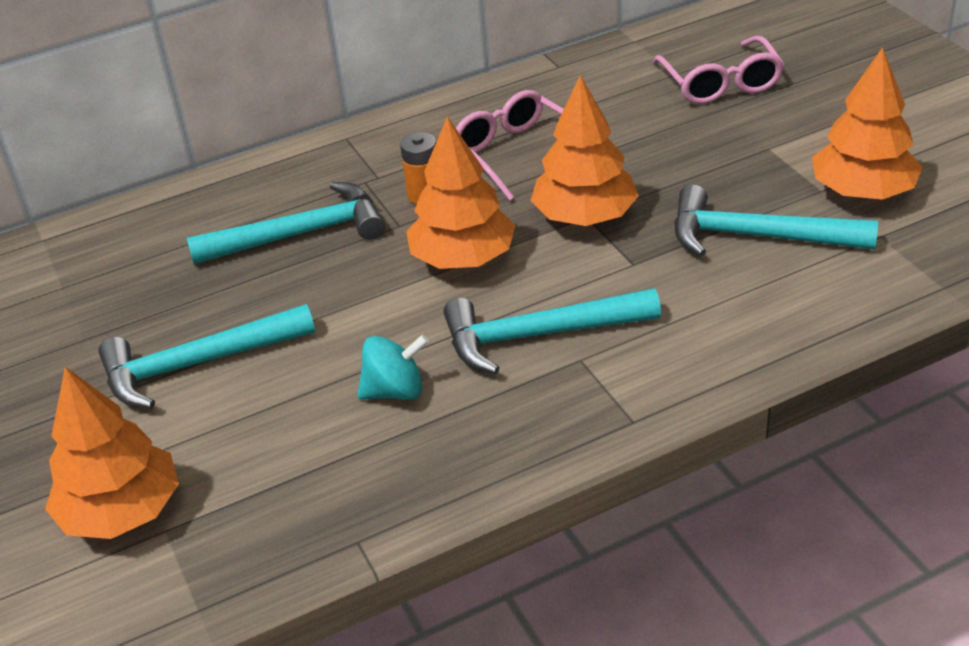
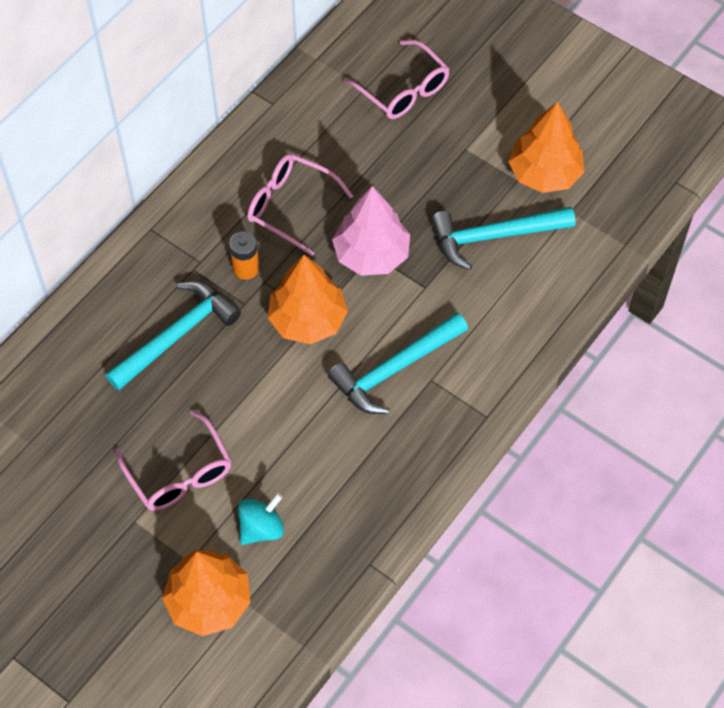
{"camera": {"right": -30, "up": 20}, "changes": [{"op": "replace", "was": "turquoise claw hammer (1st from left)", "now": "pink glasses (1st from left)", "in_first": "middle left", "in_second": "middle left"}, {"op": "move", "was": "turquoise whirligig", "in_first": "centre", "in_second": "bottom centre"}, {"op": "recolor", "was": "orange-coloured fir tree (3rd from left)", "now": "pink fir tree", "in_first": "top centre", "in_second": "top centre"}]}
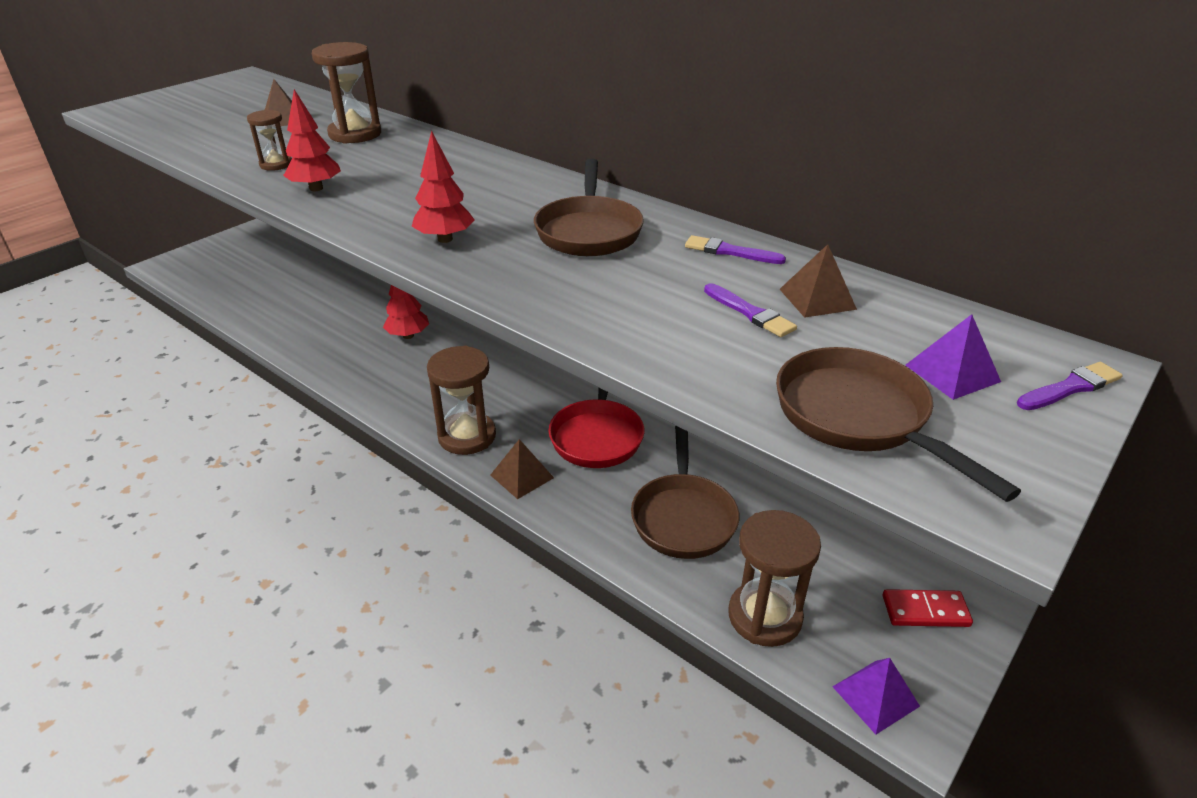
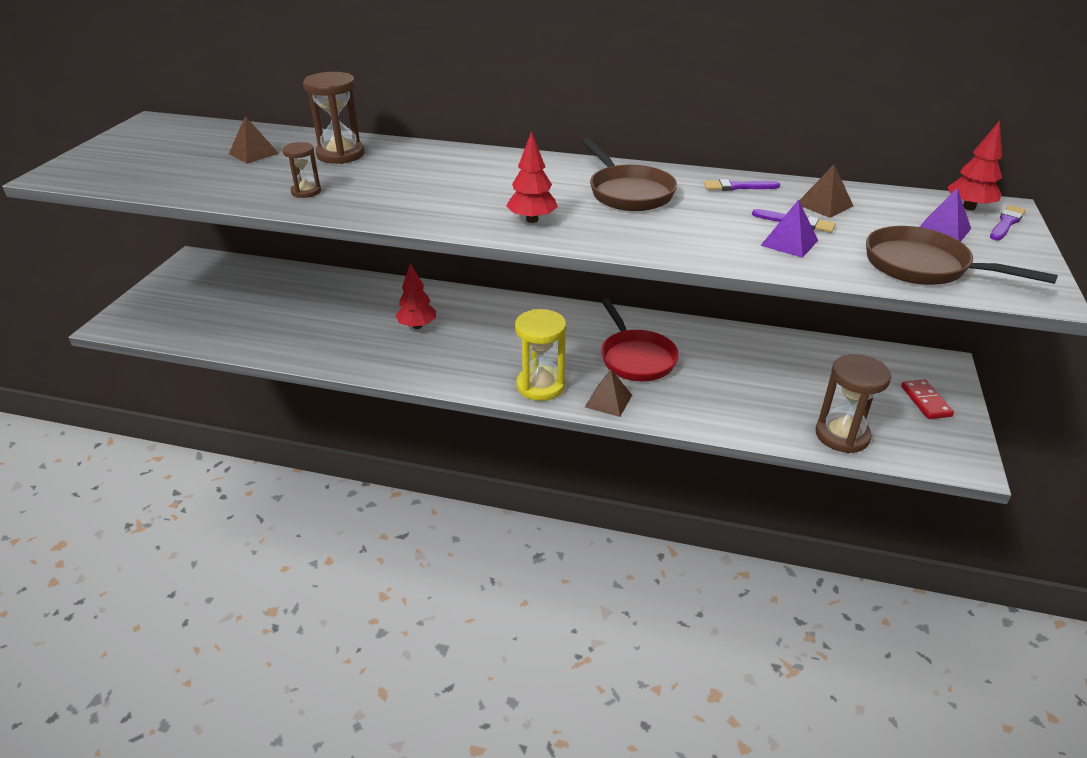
{"camera": {"right": -25, "up": 0}, "changes": [{"op": "recolor", "was": "russet sand timer (3rd from left)", "now": "golden sand timer", "in_first": "centre", "in_second": "centre"}, {"op": "move", "was": "royal purple pyramid shape (1st from left)", "in_first": "bottom right", "in_second": "top right"}, {"op": "rotate", "was": "scarlet domino", "in_first": "bottom right", "in_second": "middle right", "clockwise": -75}, {"op": "move", "was": "scarlet fir tree (1st from left in the first image)", "now": "scarlet fir tree (3rd from left)", "in_first": "top left", "in_second": "top right"}, {"op": "delete", "was": "russet frying pan (2nd from left)", "in_first": "centre"}]}
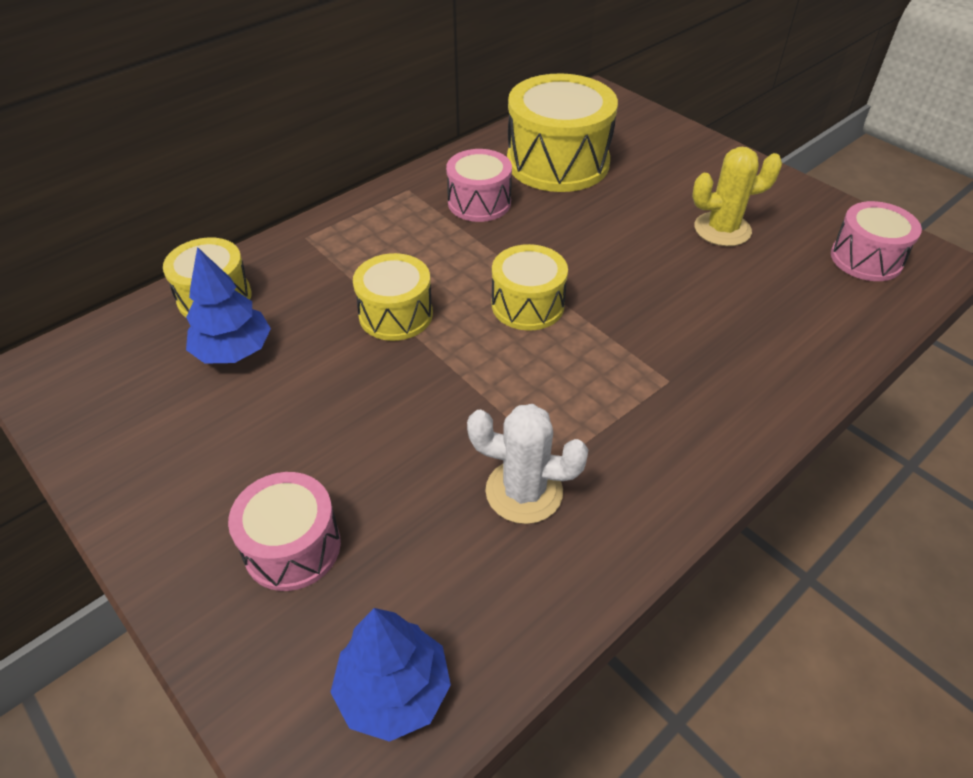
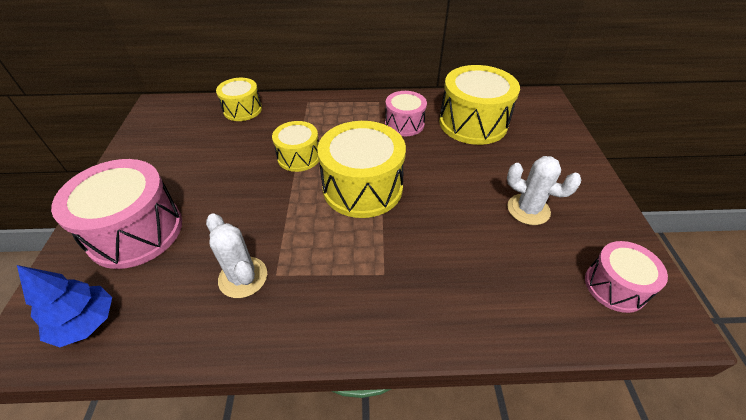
{"camera": {"right": 40, "up": 0}, "changes": [{"op": "resize", "was": "pink toy drum (1st from left)", "in_first": "bottom left", "in_second": "middle left", "ratio": 1.72}, {"op": "resize", "was": "golden toy drum (3rd from left)", "in_first": "centre", "in_second": "centre", "ratio": 1.72}, {"op": "recolor", "was": "golden cactus", "now": "snow-white cactus (2nd from left)", "in_first": "top right", "in_second": "middle right"}, {"op": "delete", "was": "blue fir tree (1st from left)", "in_first": "middle left"}]}
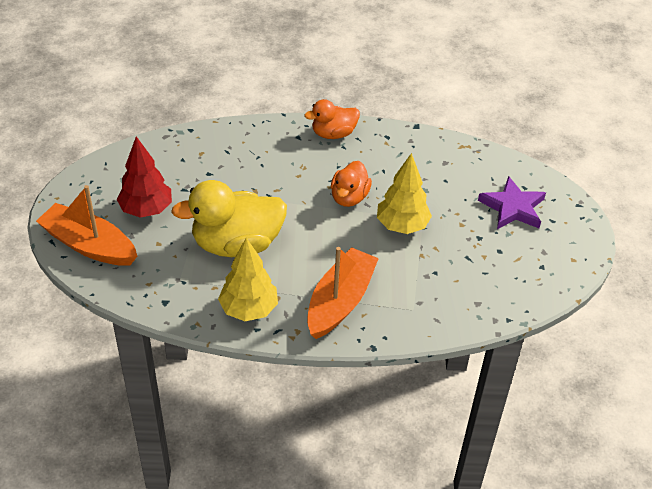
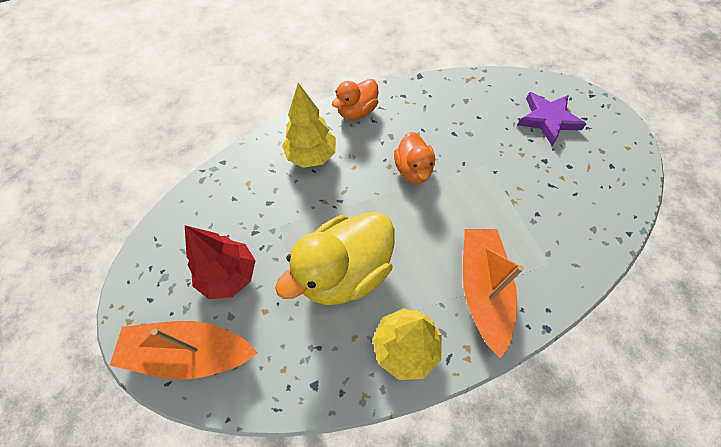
{"camera": {"right": -25, "up": 15}, "changes": [{"op": "move", "was": "golden fir tree (2nd from left in the first image)", "now": "golden fir tree (1st from left)", "in_first": "centre", "in_second": "top centre"}]}
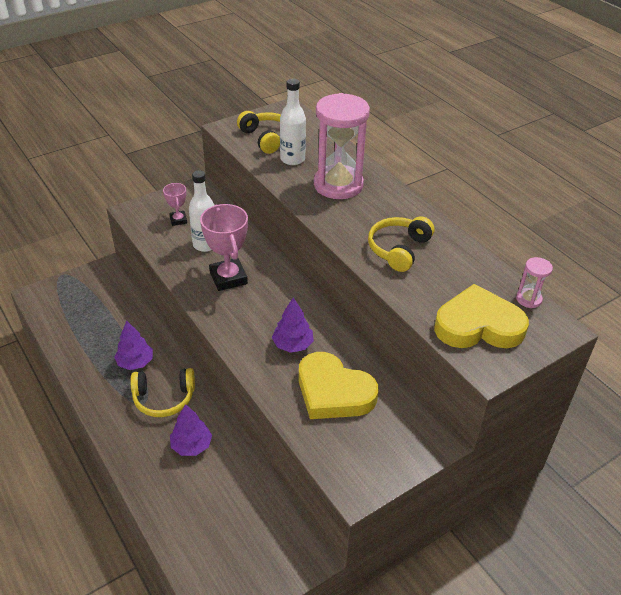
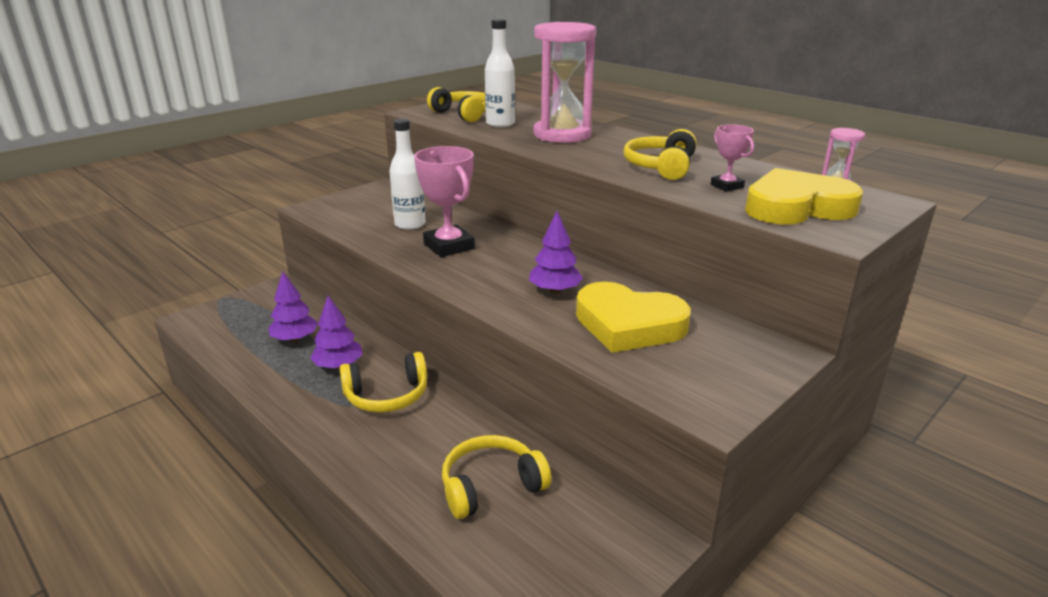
{"camera": {"right": -10, "up": -15}, "changes": [{"op": "move", "was": "royal purple fir tree (2nd from left in the first image)", "now": "royal purple fir tree (1st from left)", "in_first": "bottom left", "in_second": "middle left"}, {"op": "insert", "now": "golden headphones (3rd from left)", "in_second": "bottom centre"}, {"op": "move", "was": "pink trophy (1st from left in the first image)", "now": "pink trophy (2nd from left)", "in_first": "middle left", "in_second": "top right"}]}
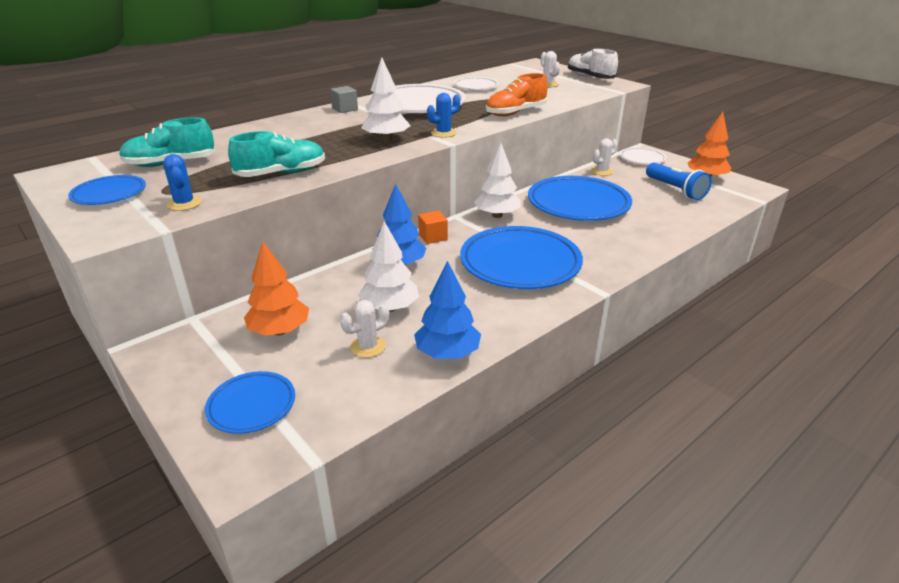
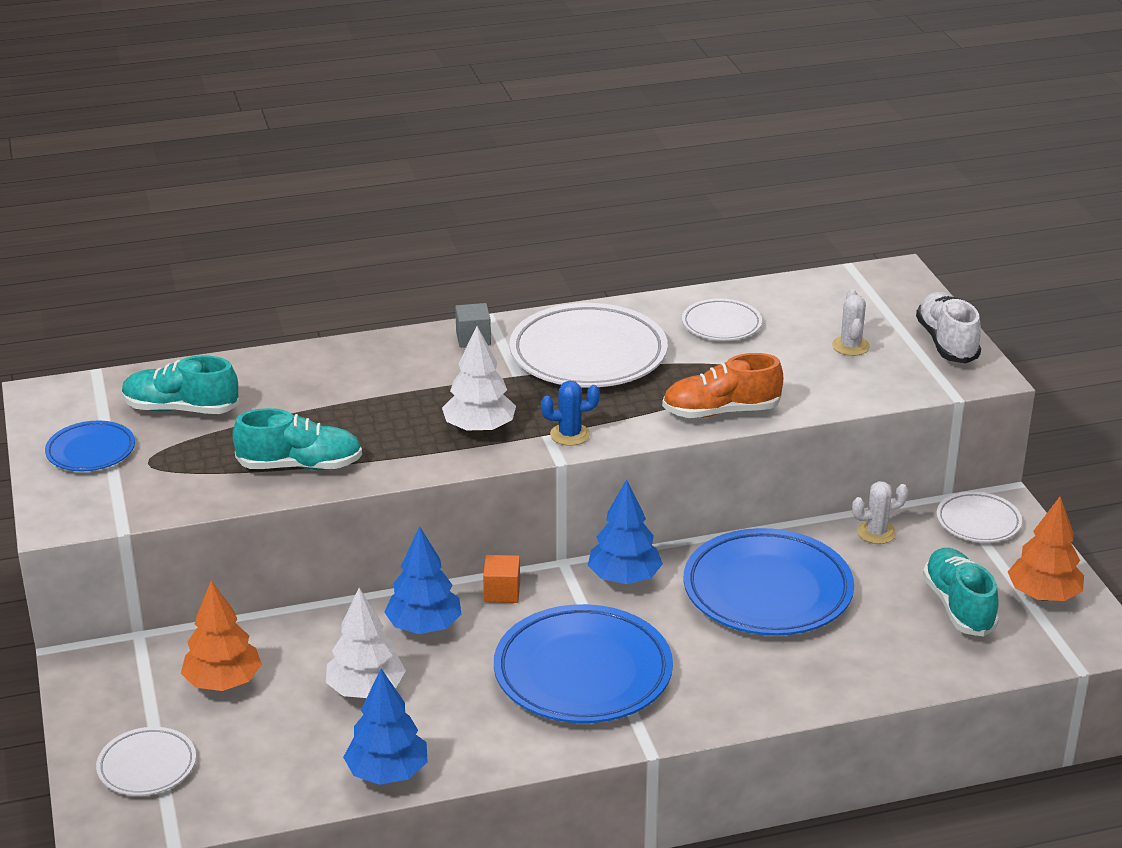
{"camera": {"right": 25, "up": 0}, "changes": [{"op": "recolor", "was": "blue flat dish (2nd from left)", "now": "snow-white flat dish (1st from left)", "in_first": "bottom left", "in_second": "bottom left"}, {"op": "recolor", "was": "snow-white fir tree (3rd from left)", "now": "blue fir tree (3rd from left)", "in_first": "top centre", "in_second": "centre"}, {"op": "replace", "was": "blue pocket torch", "now": "turquoise shoe (3rd from left)", "in_first": "top right", "in_second": "bottom right"}, {"op": "delete", "was": "blue cactus (1st from left)", "in_first": "top left"}, {"op": "delete", "was": "snow-white cactus (1st from left)", "in_first": "centre"}]}
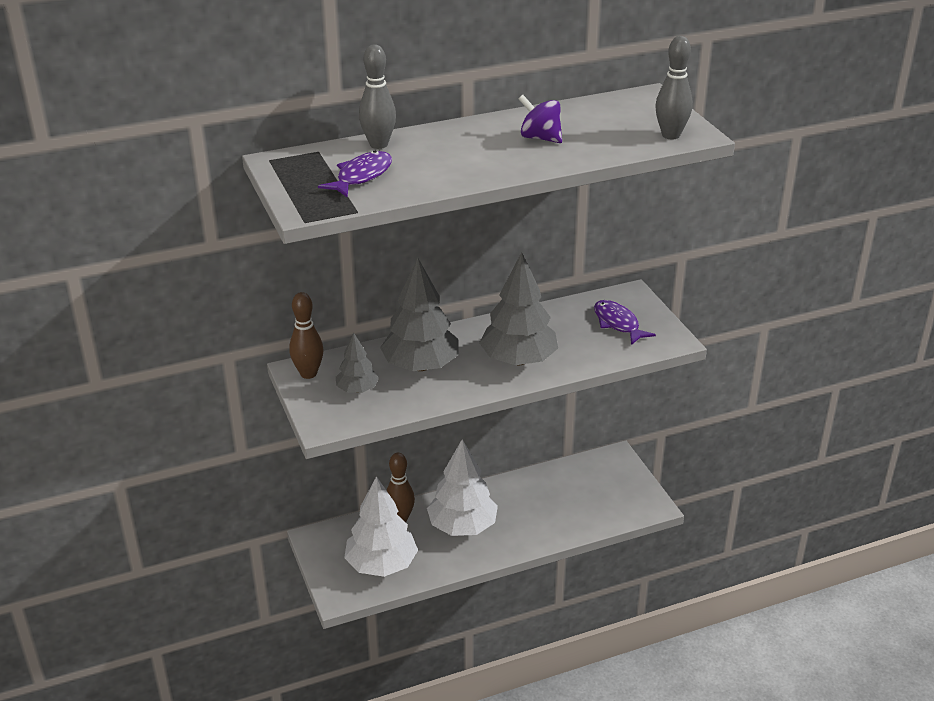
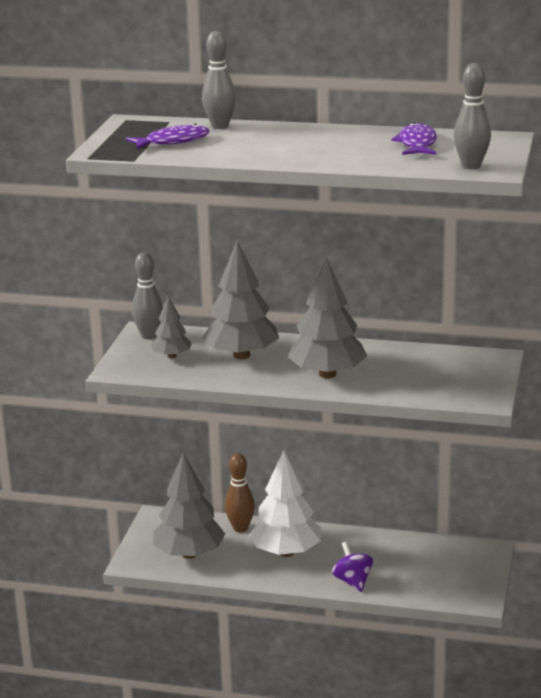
{"camera": {"right": 35, "up": -10}, "changes": [{"op": "recolor", "was": "russet bowling pin (1st from left)", "now": "grey bowling pin (1st from left)", "in_first": "middle left", "in_second": "middle left"}, {"op": "recolor", "was": "snow-white fir tree (1st from left)", "now": "grey fir tree (2nd from left)", "in_first": "bottom centre", "in_second": "bottom centre"}, {"op": "move", "was": "royal purple whirligig", "in_first": "top centre", "in_second": "bottom centre"}, {"op": "move", "was": "royal purple fish (2nd from left)", "in_first": "middle right", "in_second": "top right"}]}
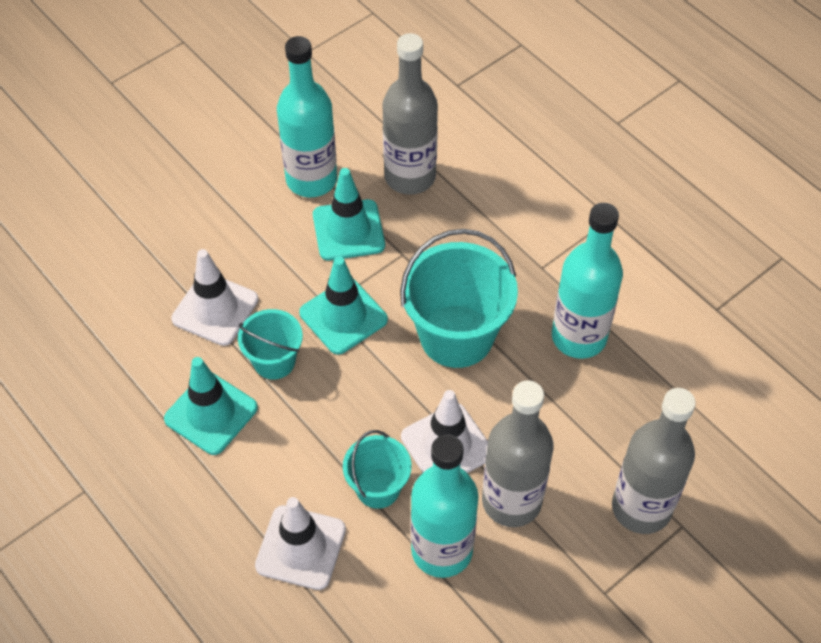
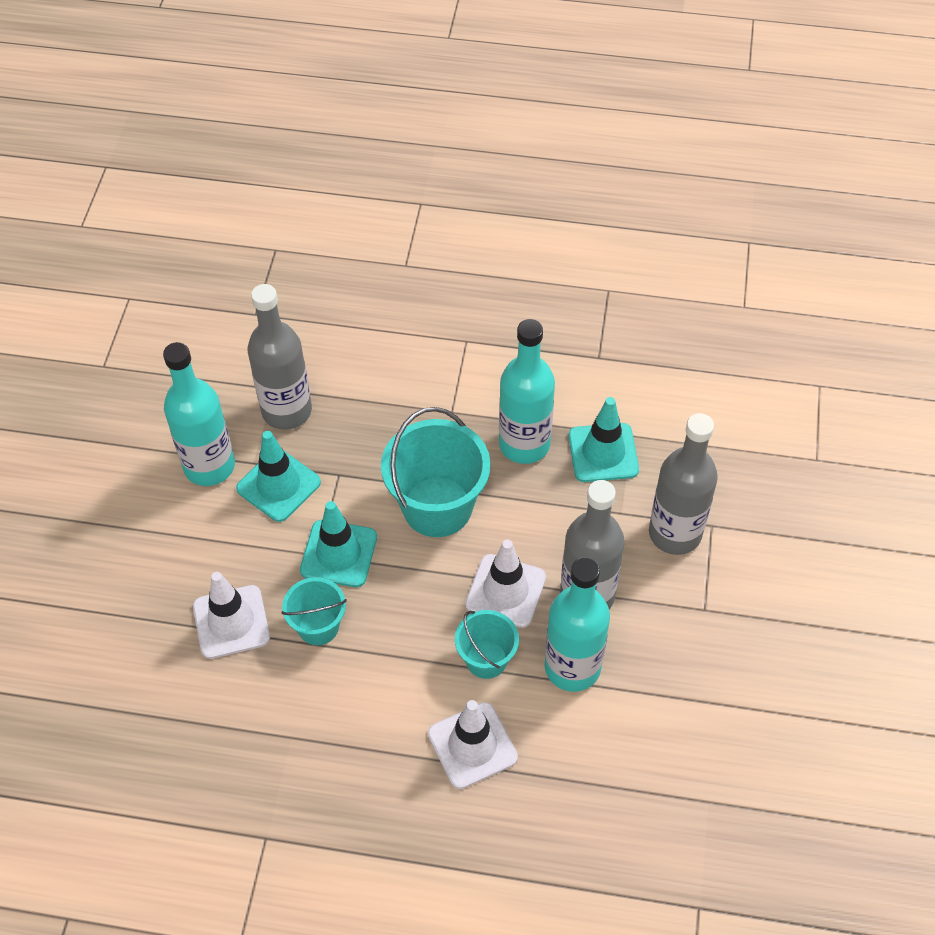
{"camera": {"right": -40, "up": 0}, "changes": [{"op": "move", "was": "turquoise traffic cone (1st from left in the first image)", "now": "turquoise traffic cone (3rd from left)", "in_first": "middle left", "in_second": "centre"}]}
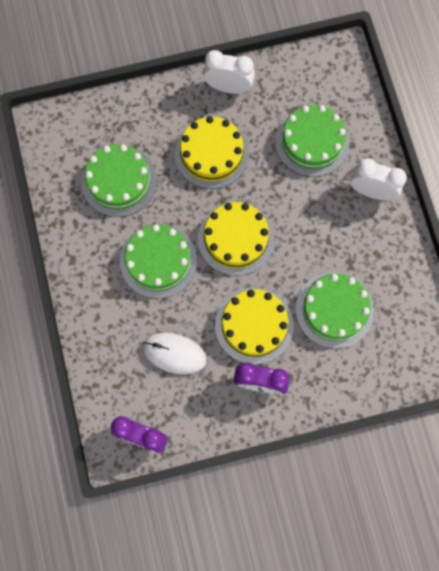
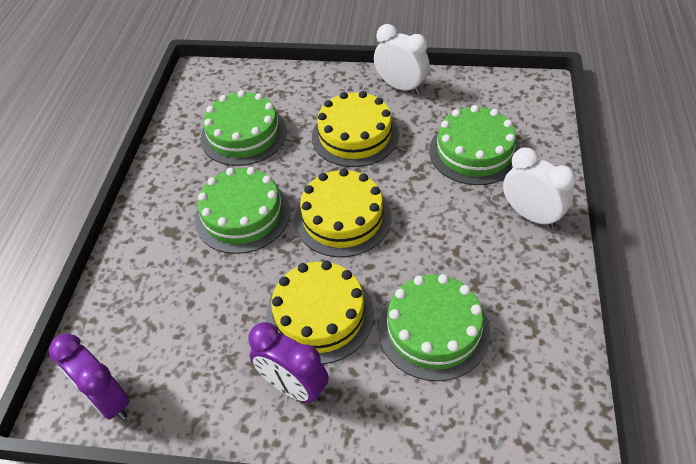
{"camera": {"right": 25, "up": -25}, "changes": [{"op": "delete", "was": "snow-white PC mouse", "in_first": "centre"}]}
